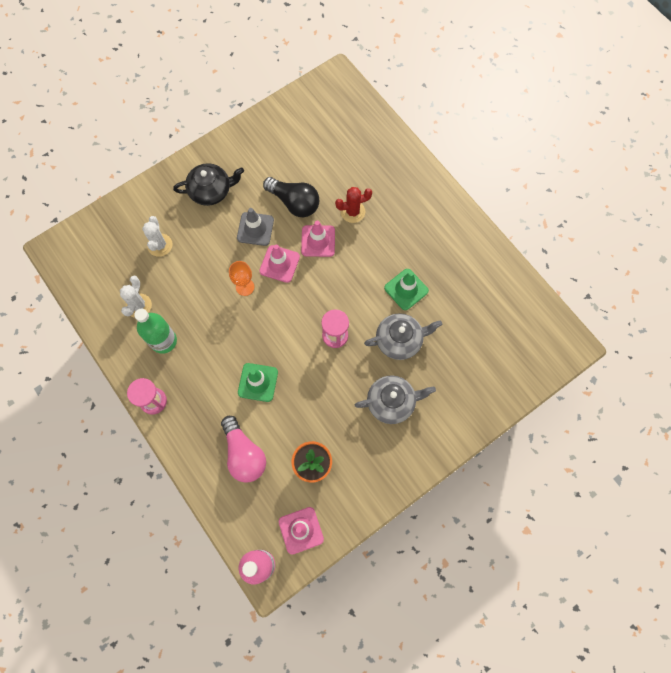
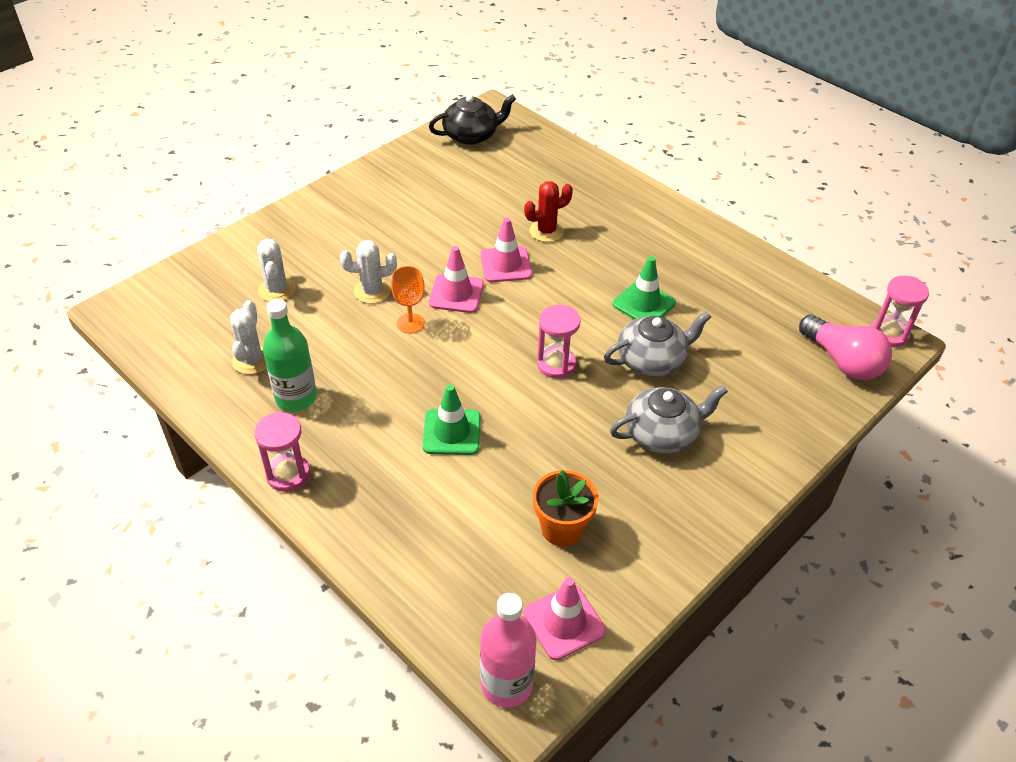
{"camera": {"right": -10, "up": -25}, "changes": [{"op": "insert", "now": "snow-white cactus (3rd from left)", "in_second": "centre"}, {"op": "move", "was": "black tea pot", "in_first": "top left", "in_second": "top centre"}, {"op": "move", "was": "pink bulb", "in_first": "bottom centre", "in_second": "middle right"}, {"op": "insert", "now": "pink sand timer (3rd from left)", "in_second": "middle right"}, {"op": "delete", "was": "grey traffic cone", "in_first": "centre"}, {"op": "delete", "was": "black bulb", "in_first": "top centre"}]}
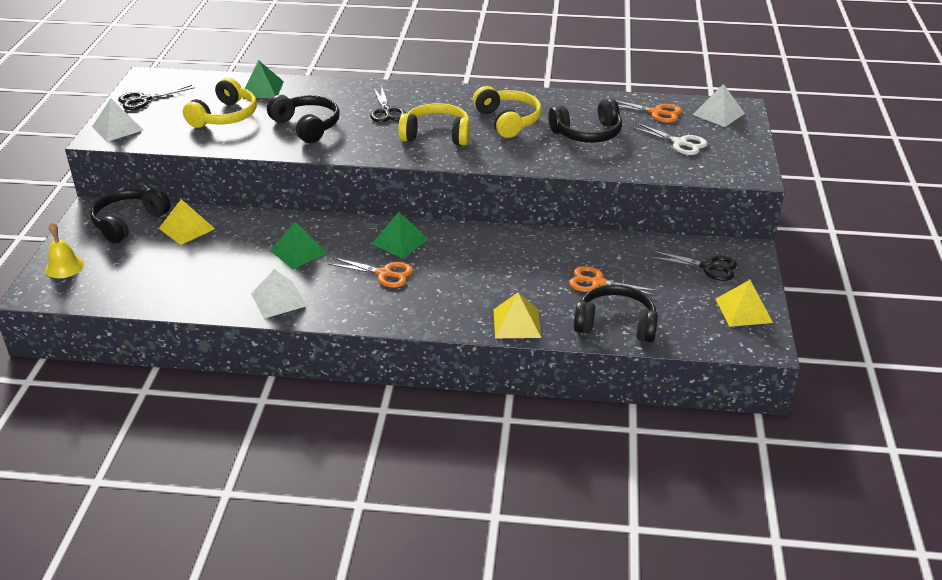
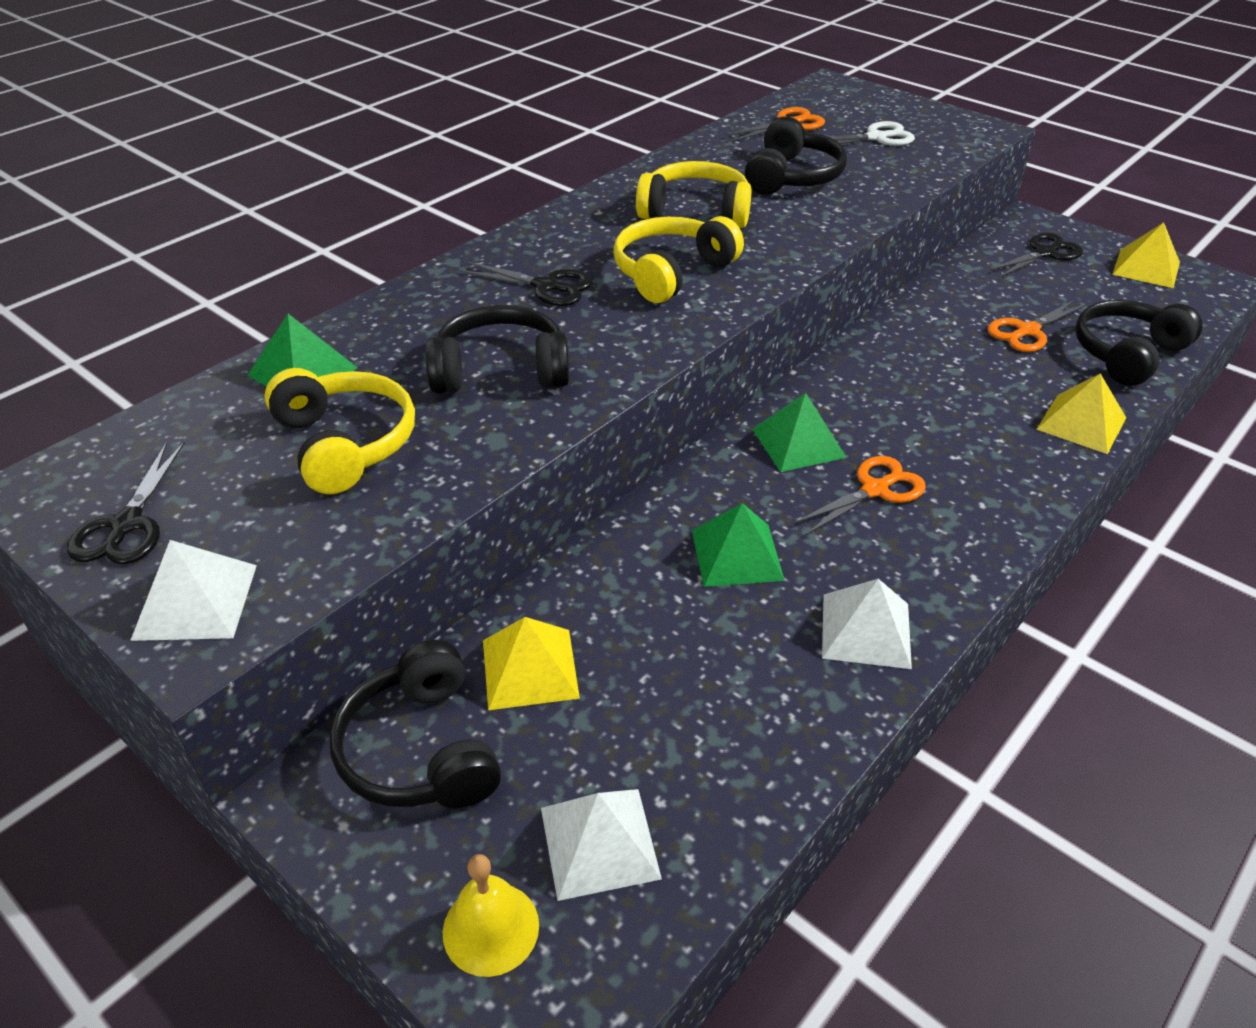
{"camera": {"right": -55, "up": 5}, "changes": [{"op": "move", "was": "snow-white pyramid shape (3rd from left in the first image)", "now": "snow-white pyramid shape (2nd from left)", "in_first": "top right", "in_second": "bottom centre"}]}
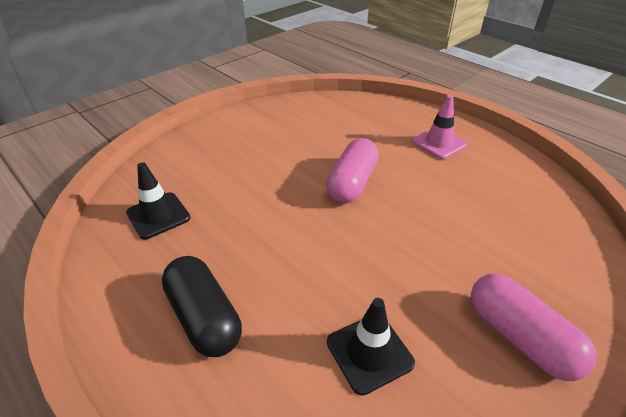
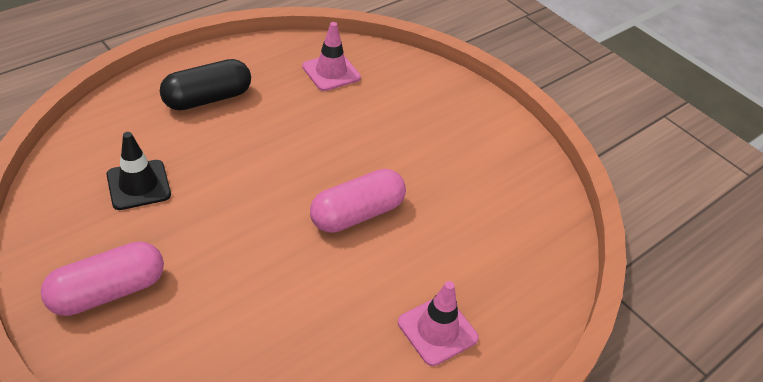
{"camera": {"right": 90, "up": 5}, "changes": [{"op": "recolor", "was": "black traffic cone (1st from left)", "now": "pink traffic cone (1st from left)", "in_first": "middle left", "in_second": "top centre"}, {"op": "rotate", "was": "pink pill (1st from left in the first image)", "in_first": "centre", "in_second": "centre", "clockwise": -60}]}
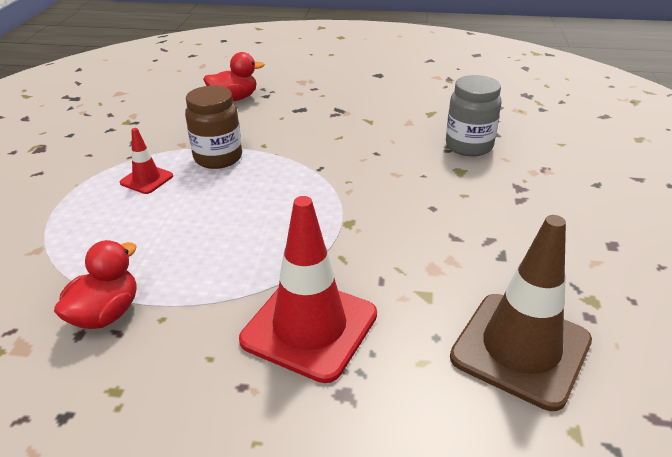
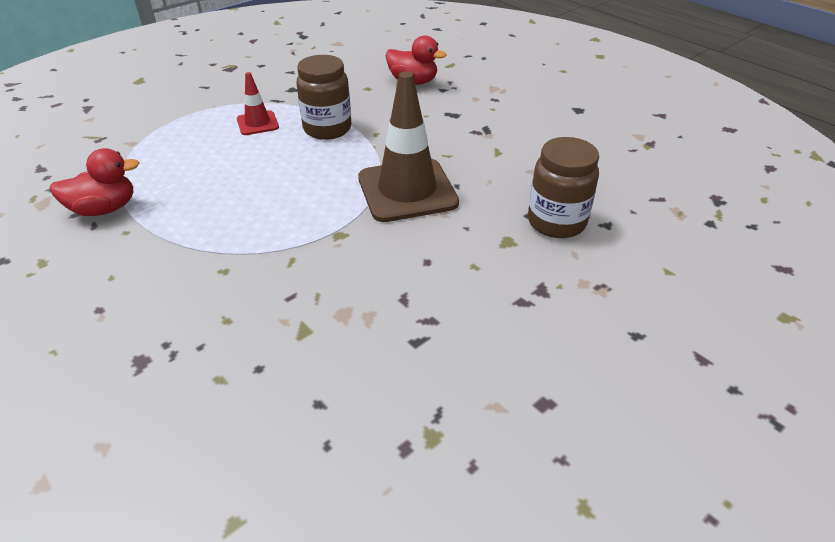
{"camera": {"right": 40, "up": 5}, "changes": [{"op": "move", "was": "russet traffic cone", "in_first": "bottom right", "in_second": "top centre"}, {"op": "recolor", "was": "grey preserve jar", "now": "russet preserve jar (2nd from left)", "in_first": "top right", "in_second": "middle right"}, {"op": "delete", "was": "scarlet traffic cone (2nd from left)", "in_first": "centre"}]}
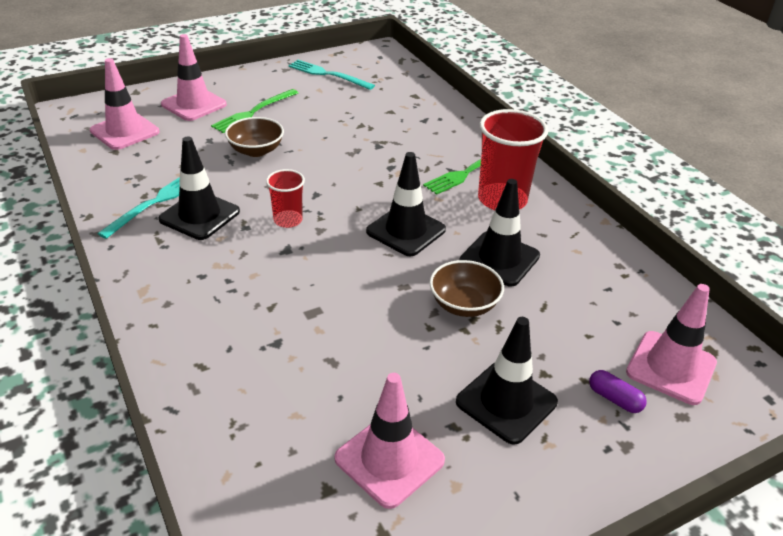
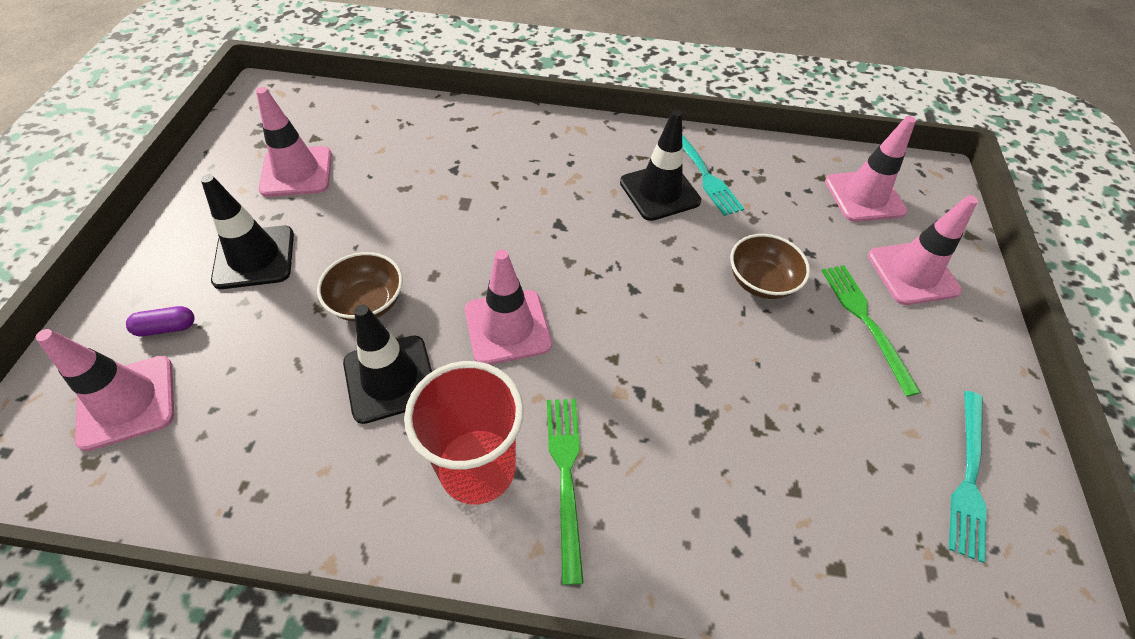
{"camera": {"right": 125, "up": 15}, "changes": [{"op": "recolor", "was": "black traffic cone (2nd from left)", "now": "pink traffic cone (3rd from left)", "in_first": "centre", "in_second": "centre"}, {"op": "rotate", "was": "turquoise fork (2nd from left)", "in_first": "top centre", "in_second": "bottom right", "clockwise": 135}, {"op": "delete", "was": "scarlet tumbler (1st from left)", "in_first": "centre"}]}
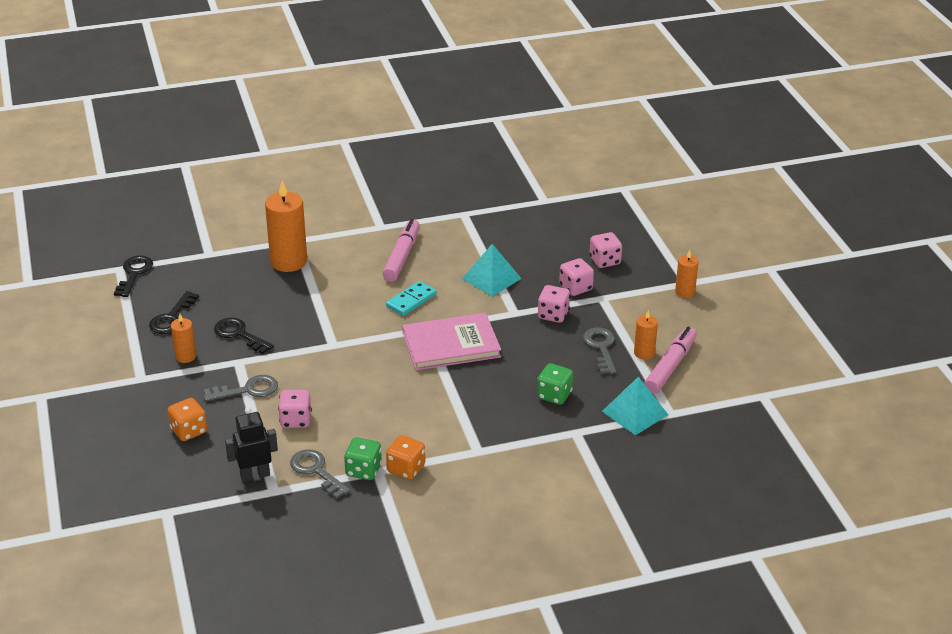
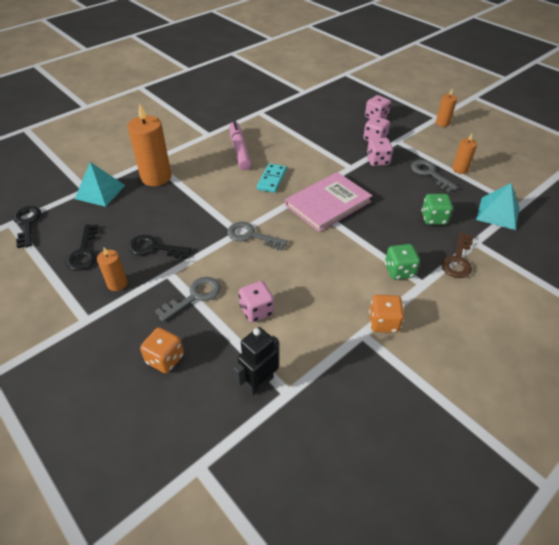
{"camera": {"right": -25, "up": 10}, "changes": [{"op": "move", "was": "turquoise pyramid shape (1st from left)", "in_first": "centre", "in_second": "middle left"}, {"op": "move", "was": "grey door key (2nd from left)", "in_first": "bottom centre", "in_second": "centre"}, {"op": "move", "was": "green die (1st from left)", "in_first": "bottom centre", "in_second": "middle right"}, {"op": "insert", "now": "russet door key", "in_second": "middle right"}, {"op": "delete", "was": "pink marker (2nd from left)", "in_first": "middle right"}]}
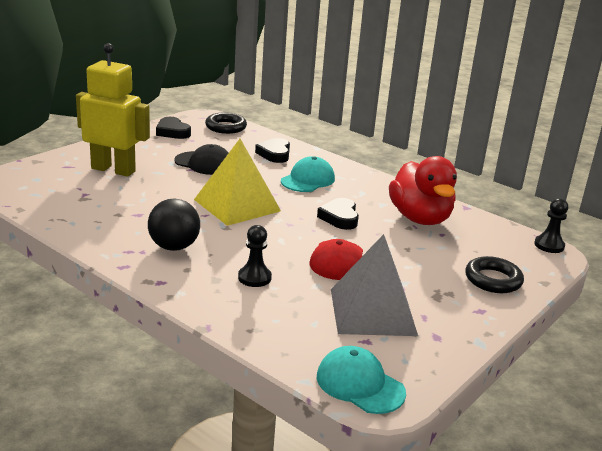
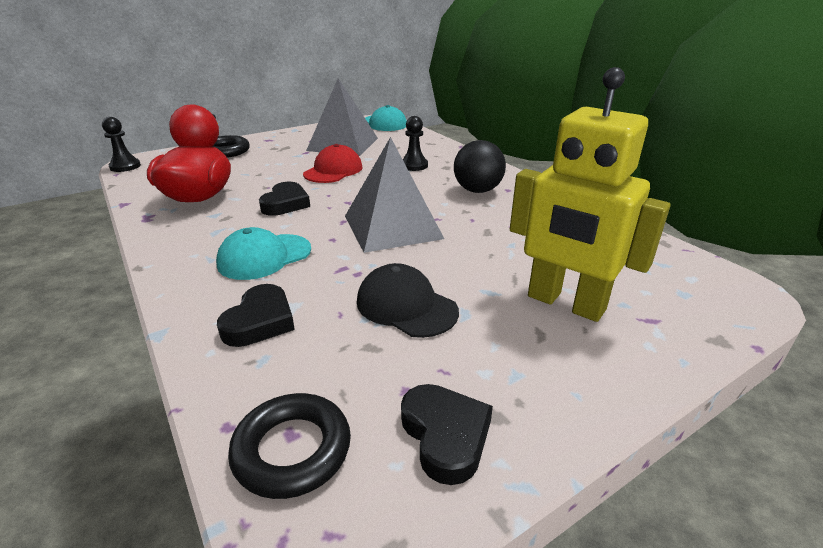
{"camera": {"right": -160, "up": 5}, "changes": [{"op": "recolor", "was": "golden pyramid shape", "now": "grey pyramid shape (2nd from left)", "in_first": "centre", "in_second": "centre"}]}
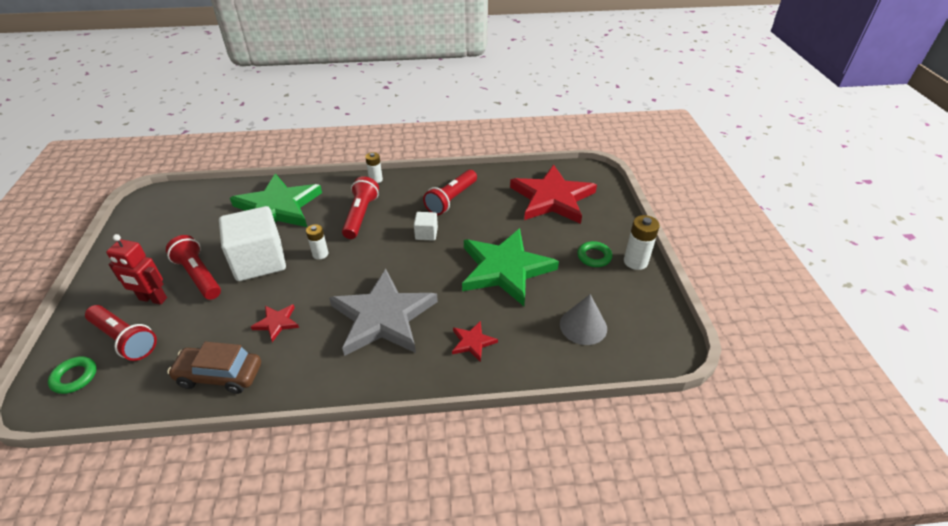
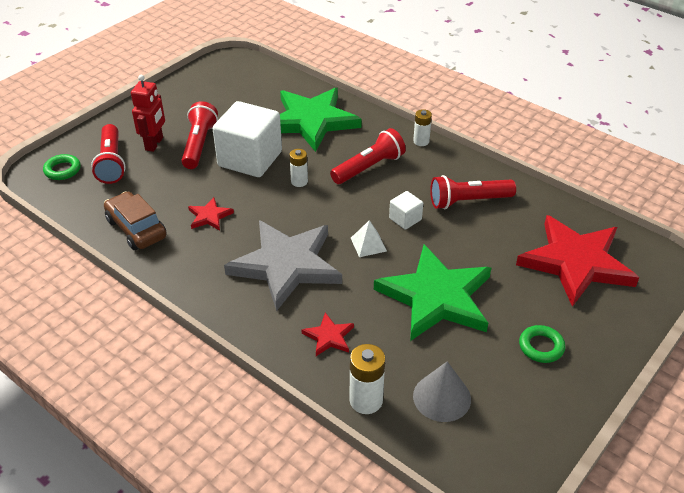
{"camera": {"right": 45, "up": 0}, "changes": [{"op": "rotate", "was": "scarlet robot", "in_first": "middle left", "in_second": "top left", "clockwise": -135}, {"op": "move", "was": "snow-white AA battery (3rd from left in the first image)", "now": "snow-white AA battery (2nd from left)", "in_first": "middle right", "in_second": "bottom centre"}, {"op": "insert", "now": "snow-white pyramid shape", "in_second": "centre"}]}
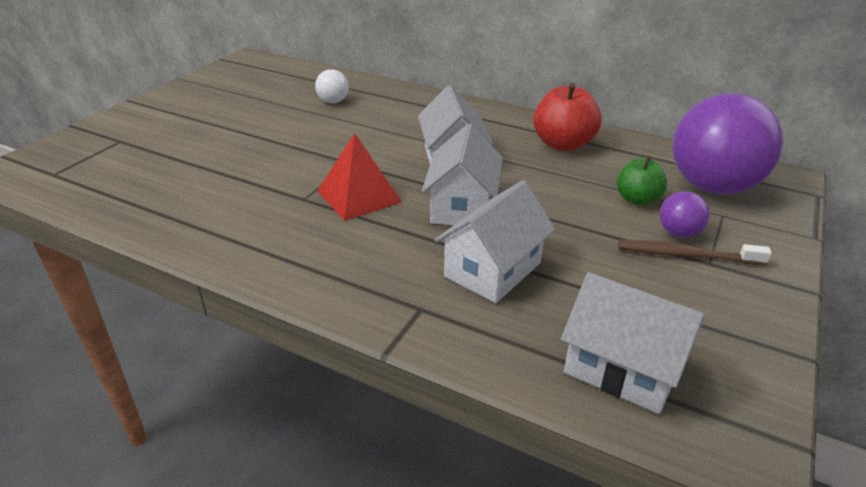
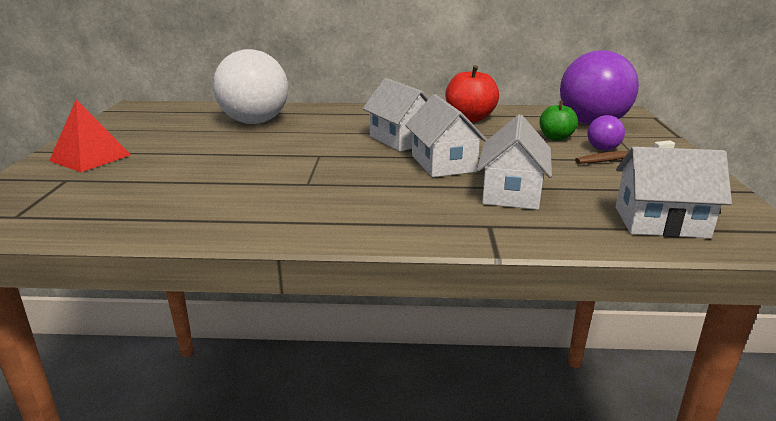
{"camera": {"right": -25, "up": -10}, "changes": [{"op": "move", "was": "scarlet pyramid shape", "in_first": "centre", "in_second": "top left"}, {"op": "resize", "was": "snow-white ball", "in_first": "top centre", "in_second": "top left", "ratio": 2.34}]}
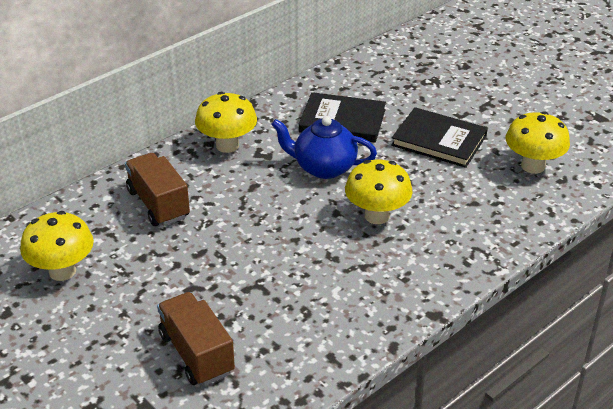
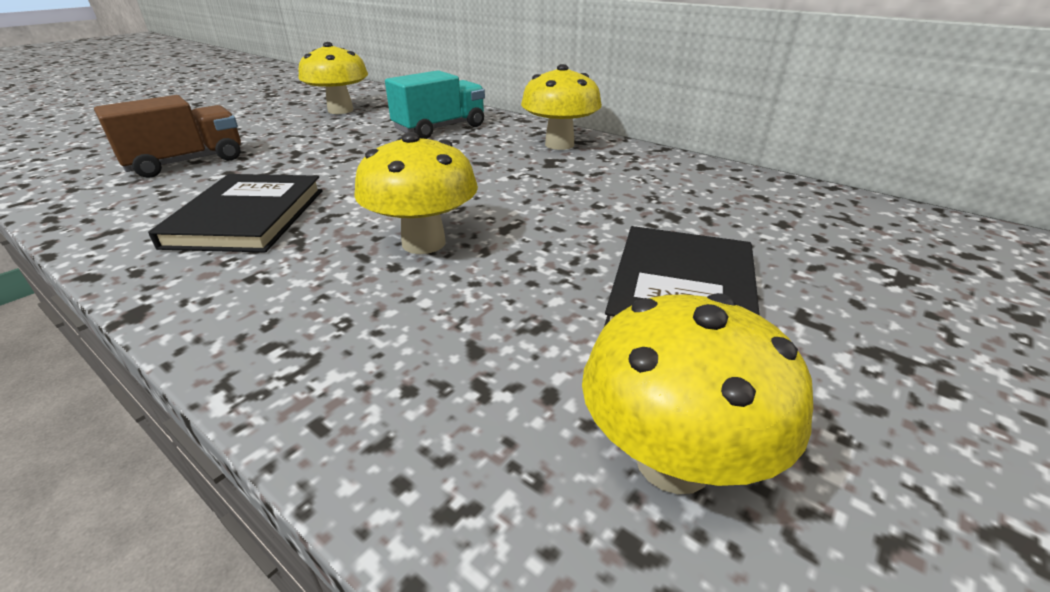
{"camera": {"right": 80, "up": -5}, "changes": [{"op": "move", "was": "black hardcover (1st from left)", "in_first": "top centre", "in_second": "middle left"}, {"op": "recolor", "was": "russet lorry (1st from left)", "now": "turquoise lorry", "in_first": "middle left", "in_second": "top centre"}, {"op": "delete", "was": "blue tea pot", "in_first": "centre"}]}
